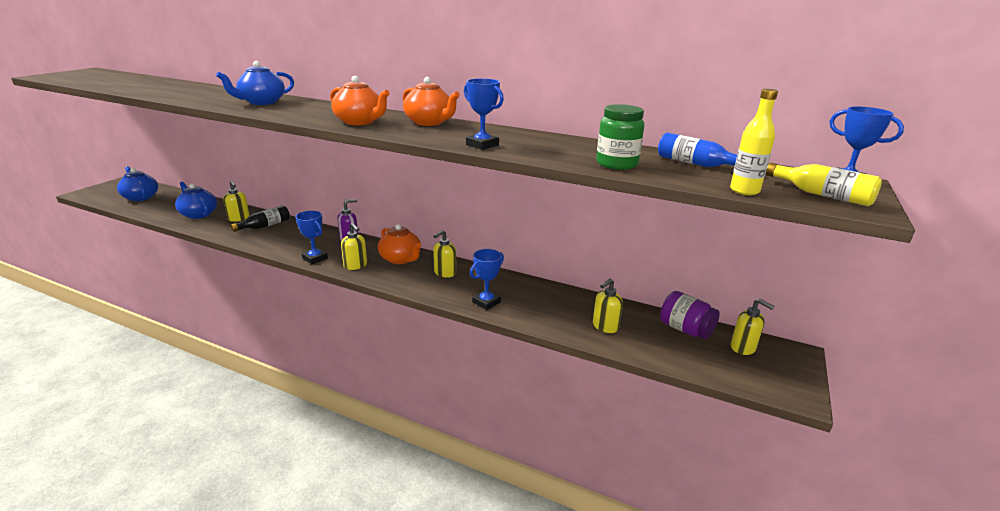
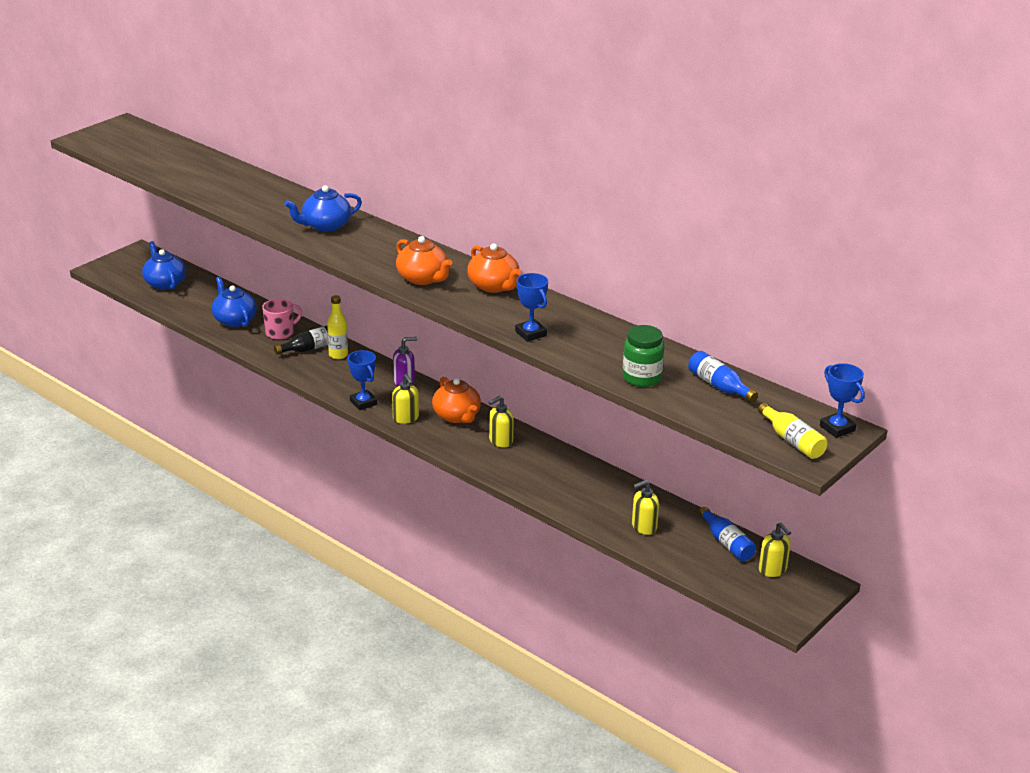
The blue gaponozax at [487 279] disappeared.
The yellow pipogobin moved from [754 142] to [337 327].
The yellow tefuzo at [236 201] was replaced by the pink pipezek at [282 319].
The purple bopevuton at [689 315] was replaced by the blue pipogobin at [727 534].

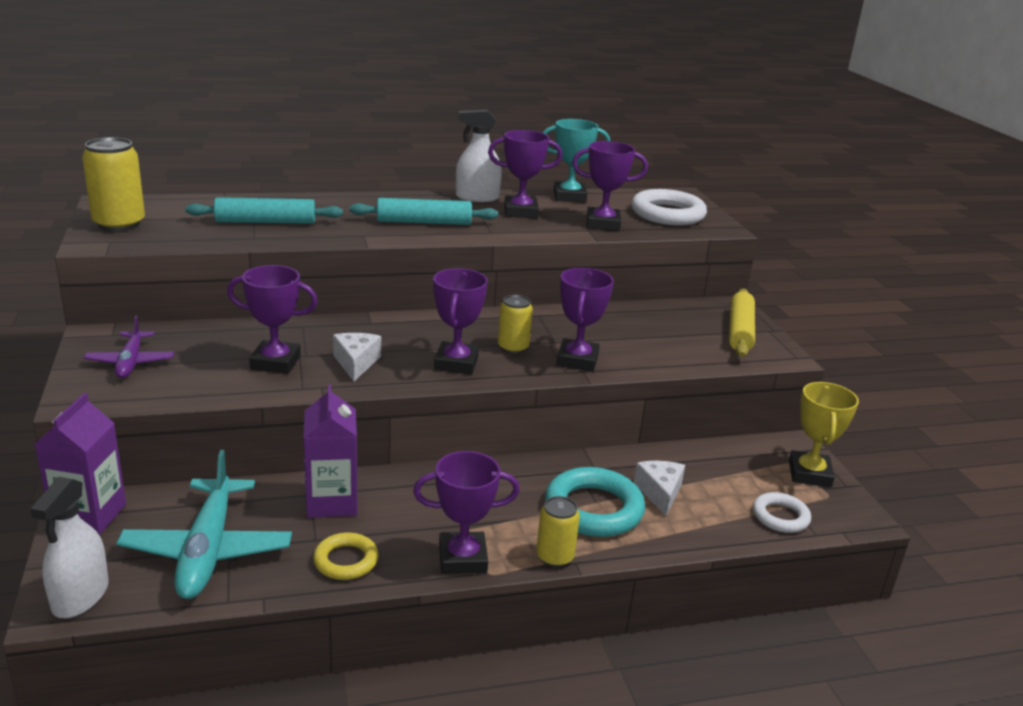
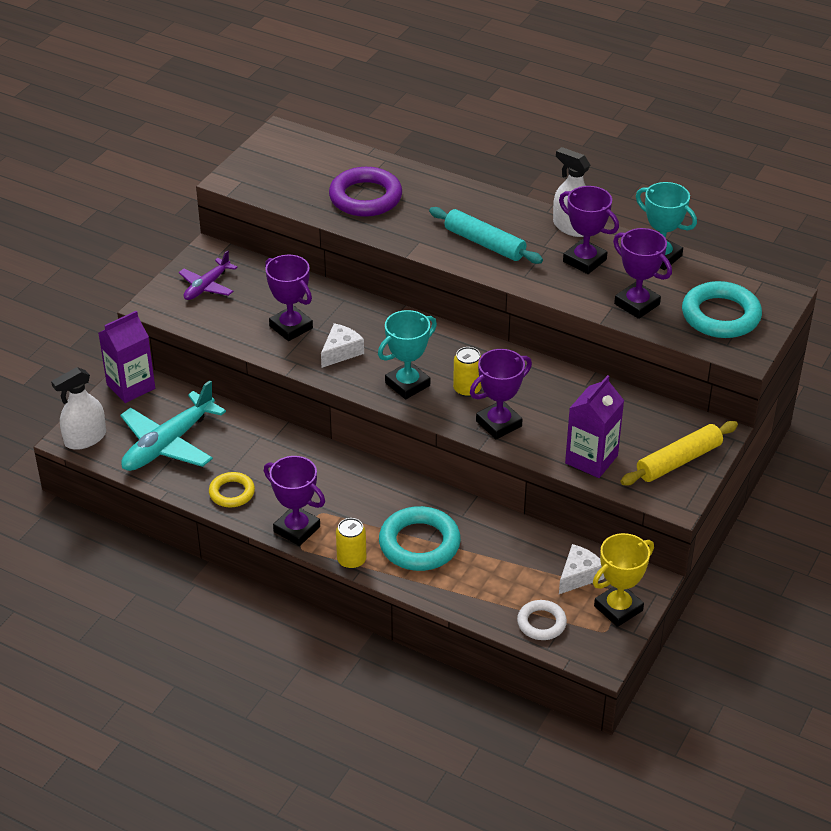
The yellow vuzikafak at [113 184] disappeared.
The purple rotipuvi moved from [331 451] to [594 426].
The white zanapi moved from [659 488] to [581 569].
The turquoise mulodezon at [264 210] was replaced by the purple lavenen at [365 192].
The purple gaponozax at [460 321] became the turquoise gaponozax at [407 354].
The white lavenen at [669 207] became the turquoise lavenen at [722 309].

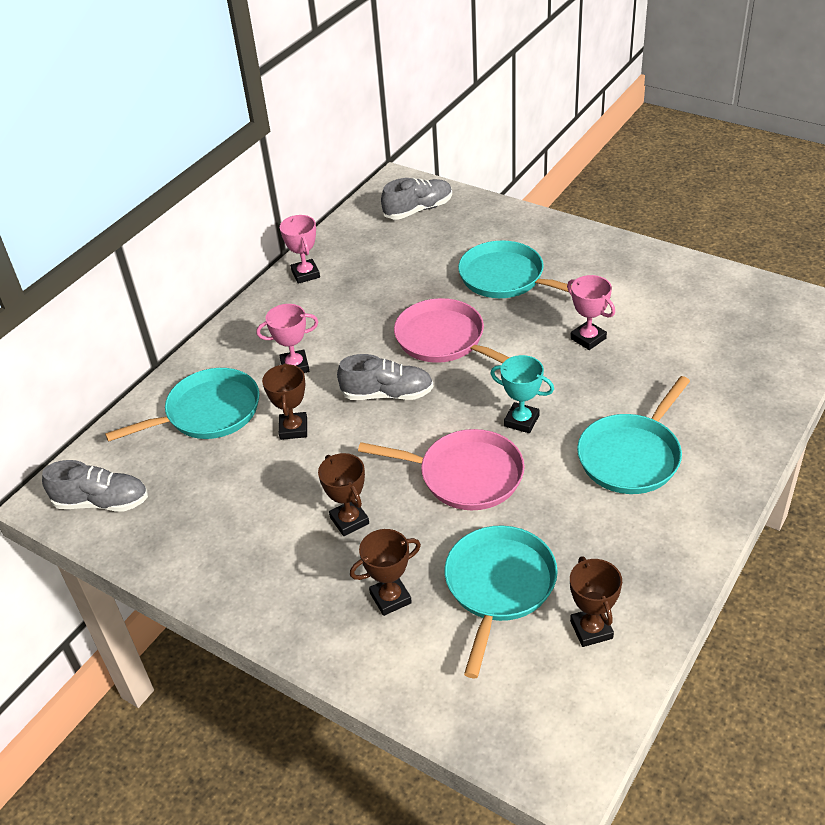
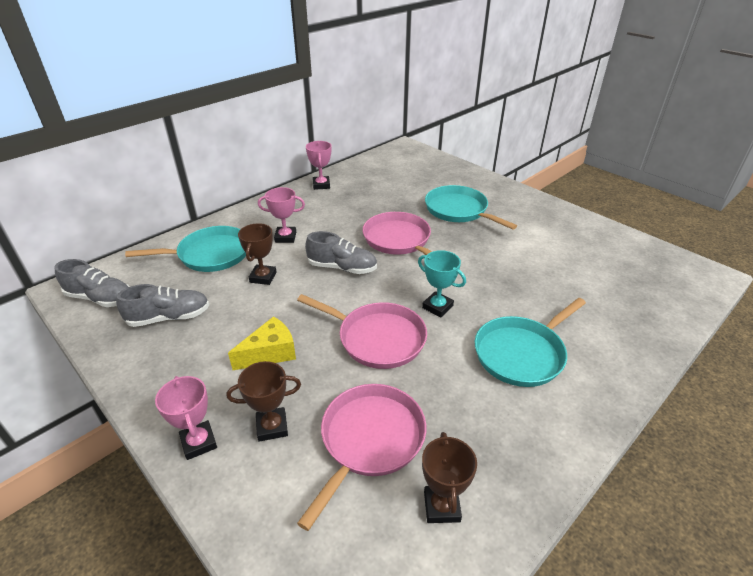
The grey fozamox moved from [416 198] to [162 305].
The pink gaponozax moved from [591 312] to [186 418].
The brown gaponozax at [343 494] was replaced by the yellow zanapi at [262 343].
The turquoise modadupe at [501 602] became the pink modadupe at [361 457].

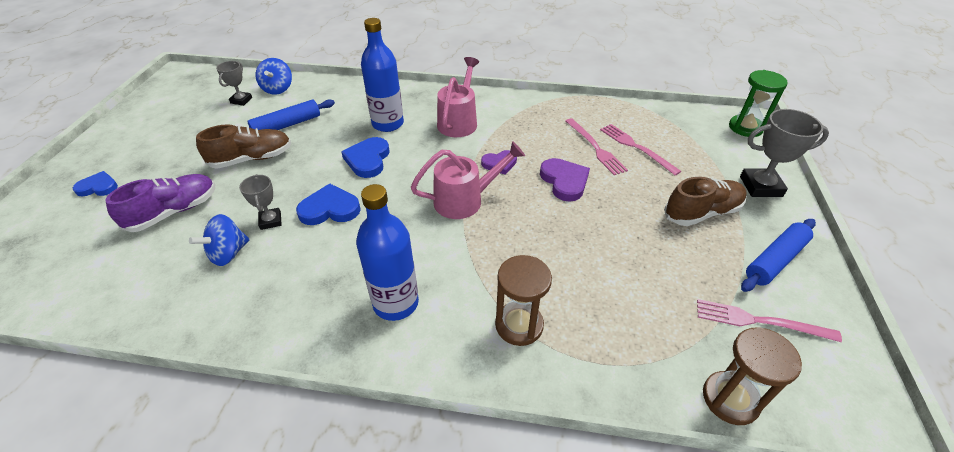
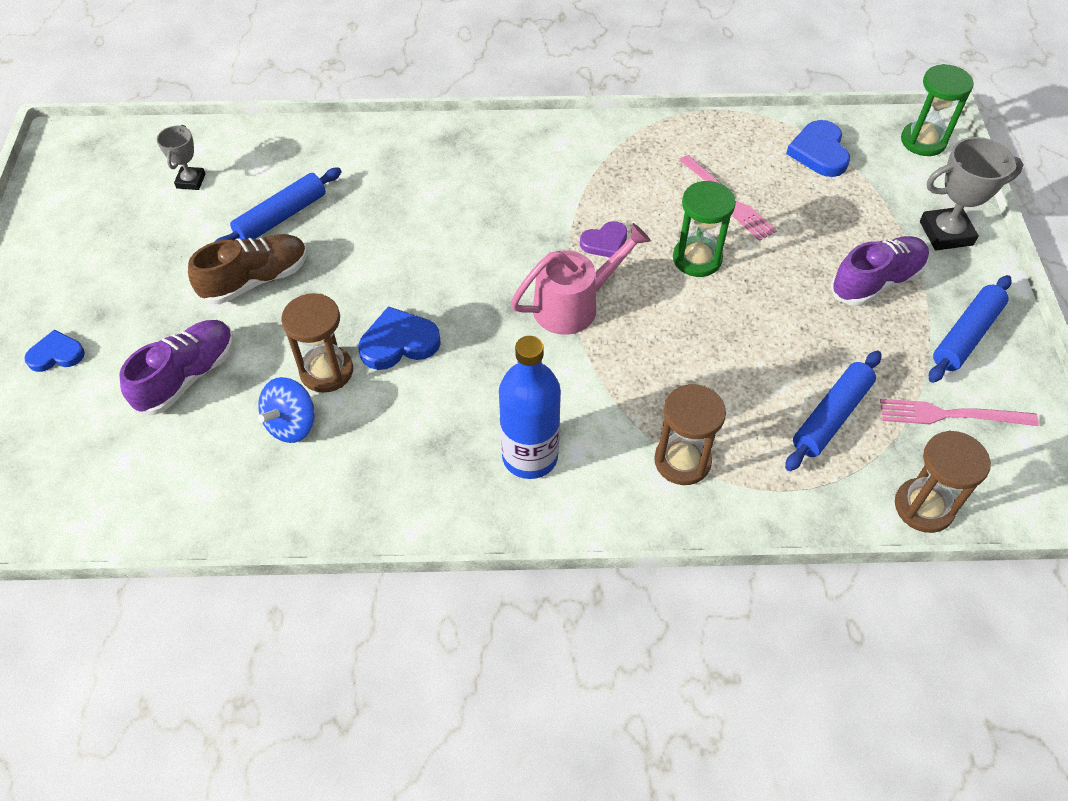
The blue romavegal at [274 76] disappeared.
The blue pipogobin at [382 75] disappeared.
The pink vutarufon at [458 97] disappeared.
The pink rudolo at [640 149] disappeared.
The blue mulodezon at [833 411] appeared.
The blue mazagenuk moved from [365 157] to [818 148].
The grey gaponozax at [260 202] was replaced by the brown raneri at [317 343].
The purple mazagenuk at [565 180] was replaced by the green raneri at [704 229].
The brown fozamox at [705 201] became the purple fozamox at [879 271].

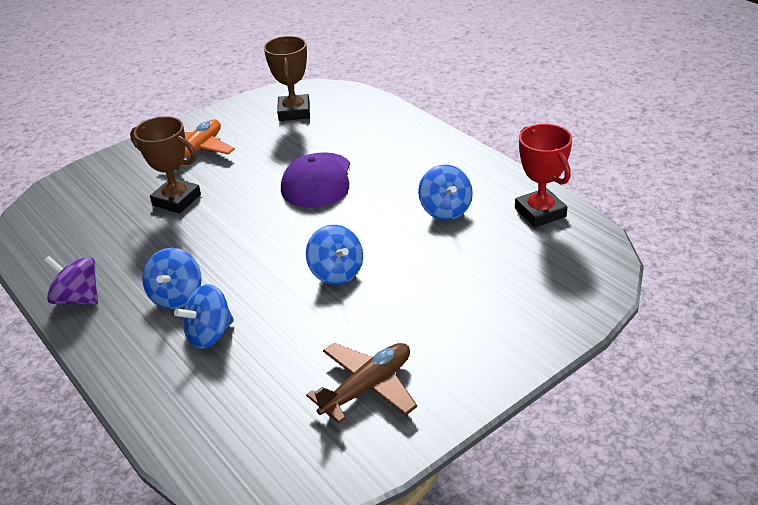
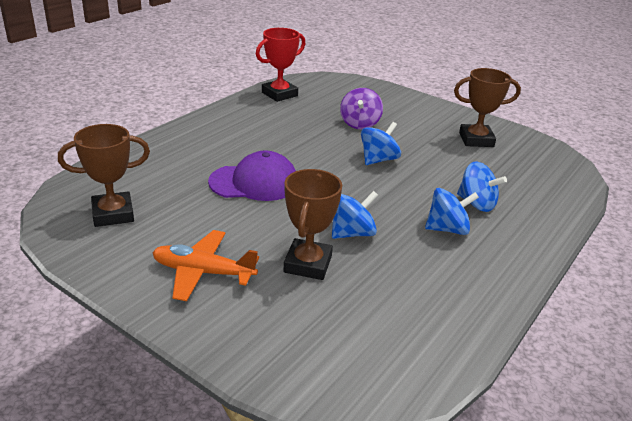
The purple romavegal moved from [71 280] to [361 108].
The blue romavegal moved from [445 192] to [355 215].
The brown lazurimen at [361 383] was replaced by the brown gaponozax at [487 107].

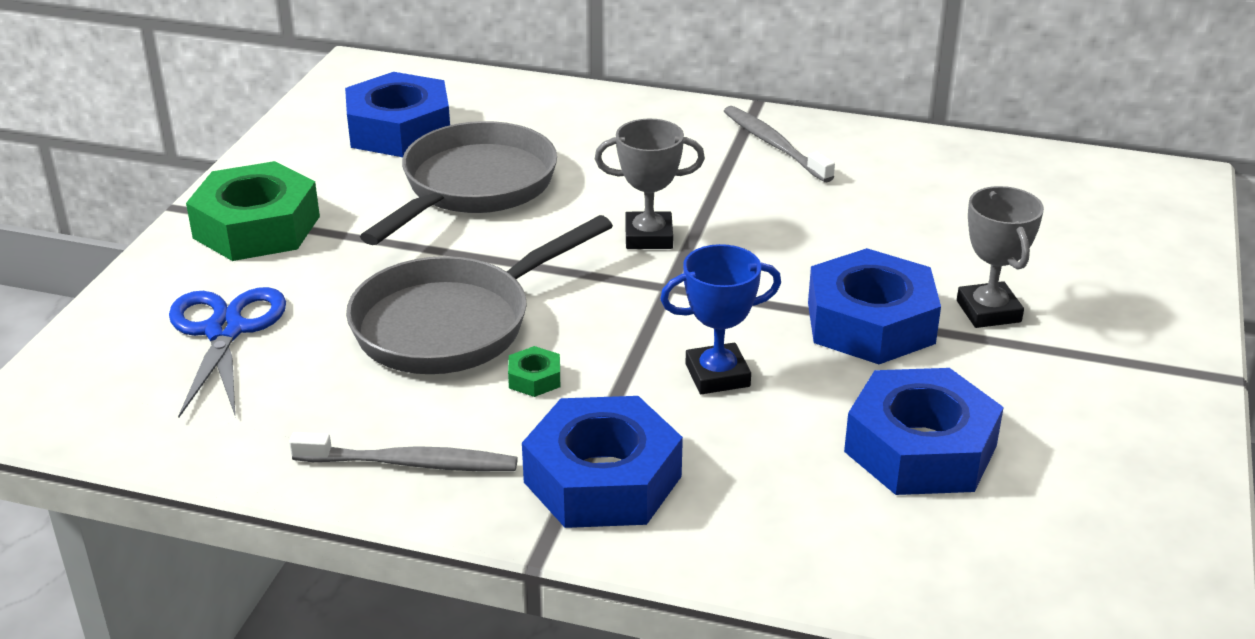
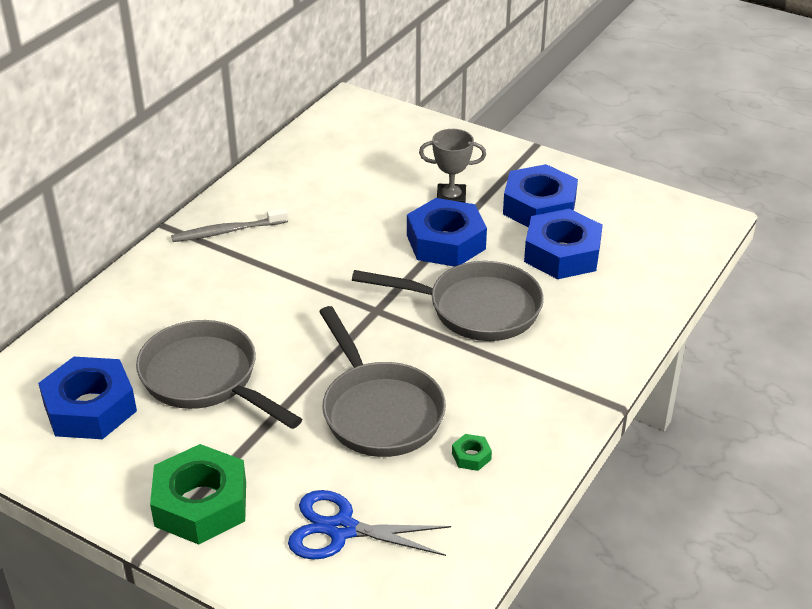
The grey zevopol at [403 451] disappeared.
The grey gaponozax at [650 184] disappeared.
The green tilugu moved from [534 371] to [472 452].
The blue tilugu moved from [602 462] to [540 195].
The blue gaponozax at [720 319] was replaced by the grey modadupe at [448 301].

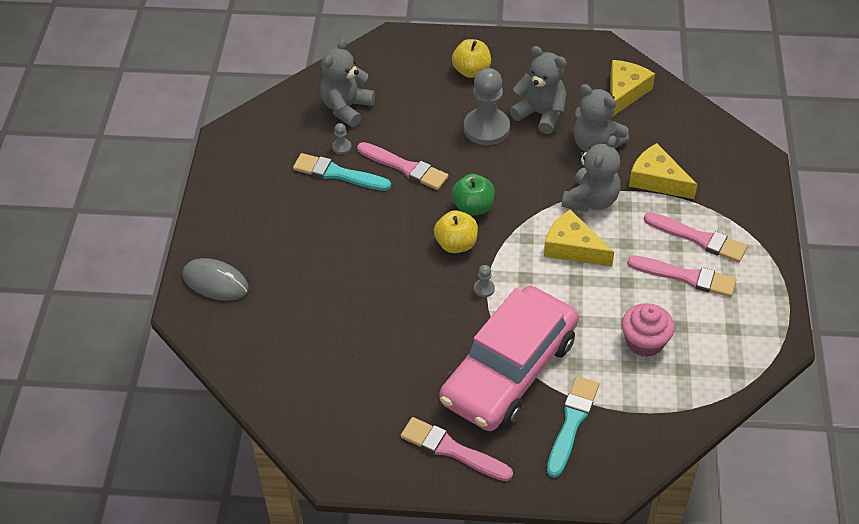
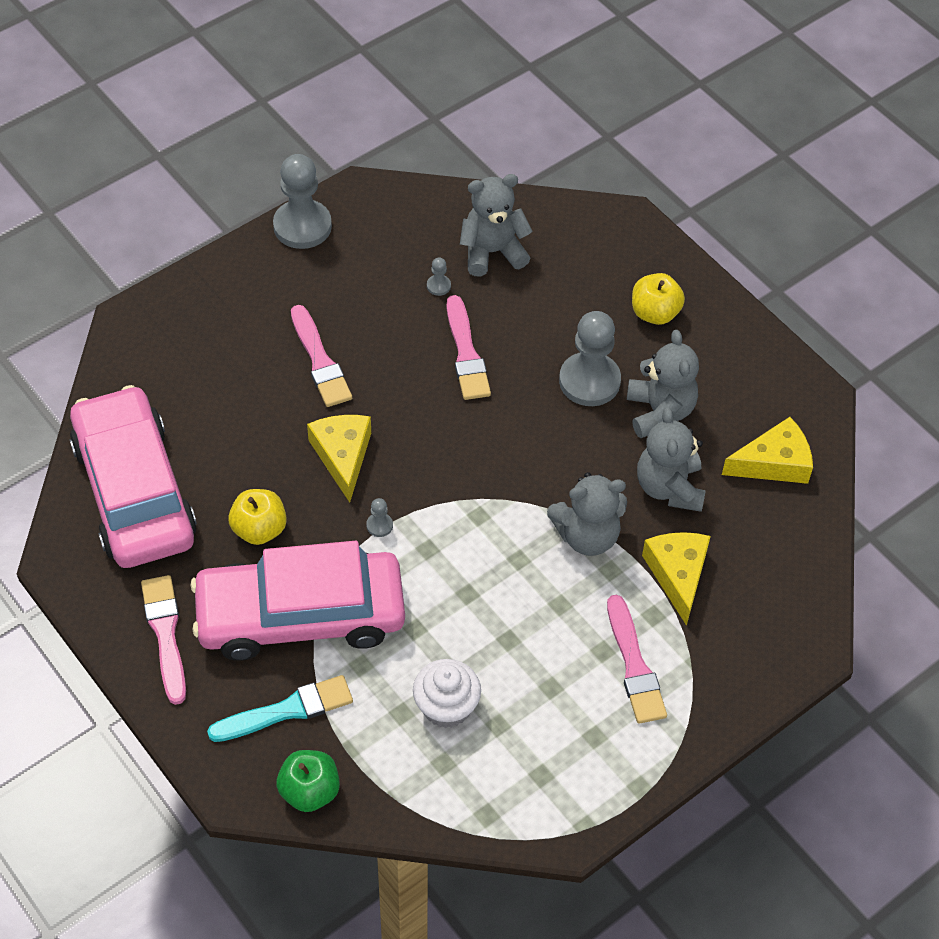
The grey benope at [215 279] disappeared.
The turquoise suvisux at [342 172] disappeared.
The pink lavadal at [133 476] appeared.
The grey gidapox at [302 201] appeared.
The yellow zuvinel moved from [456 231] to [257 517].
The green zuvinel moved from [473 195] to [308 781].
The yellow zanapi moved from [579 238] to [339 459].
The pink suvisux moved from [682 276] to [321 356].
The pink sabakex at [648 330] became the white sabakex at [447 693].

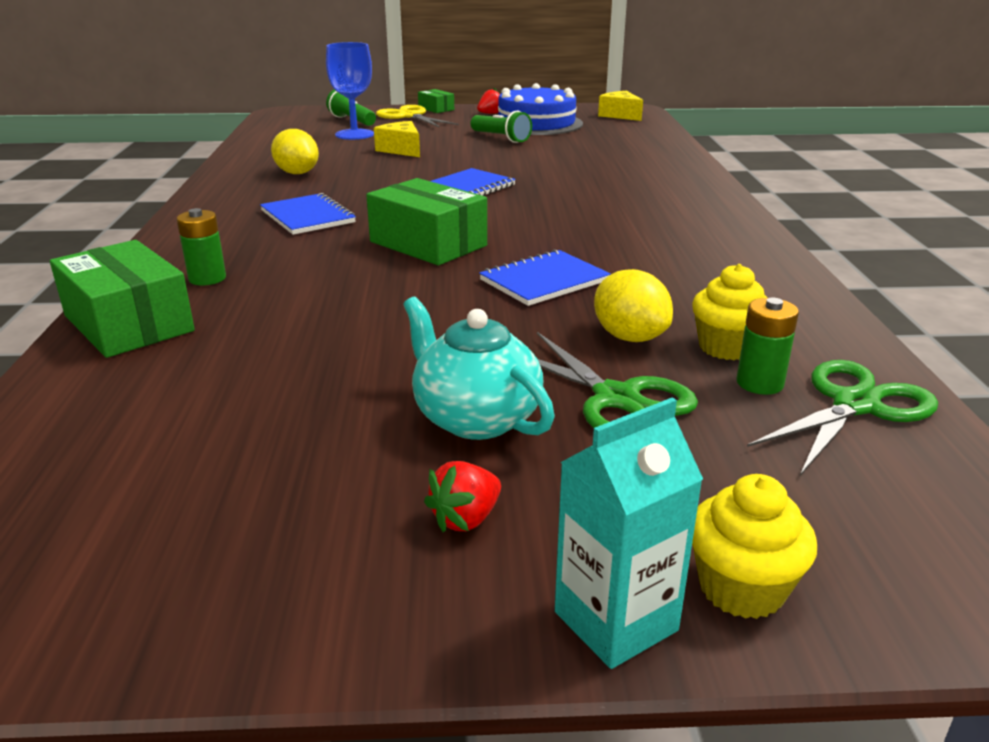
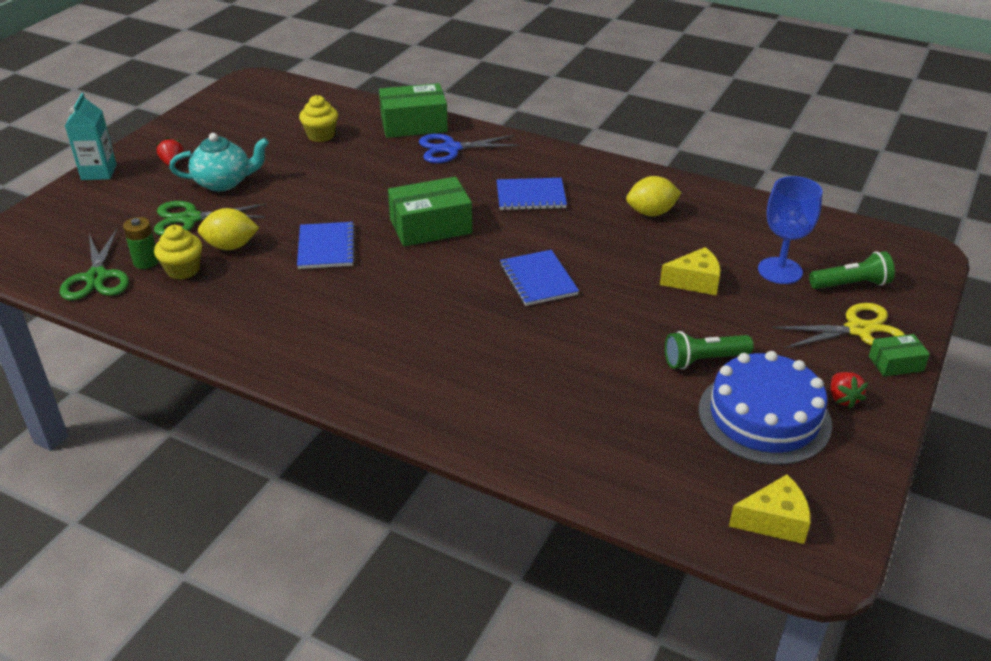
The yellow sabakex moved from [754 546] to [318 118].
The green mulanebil at [201 246] was replaced by the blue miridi at [469 148].

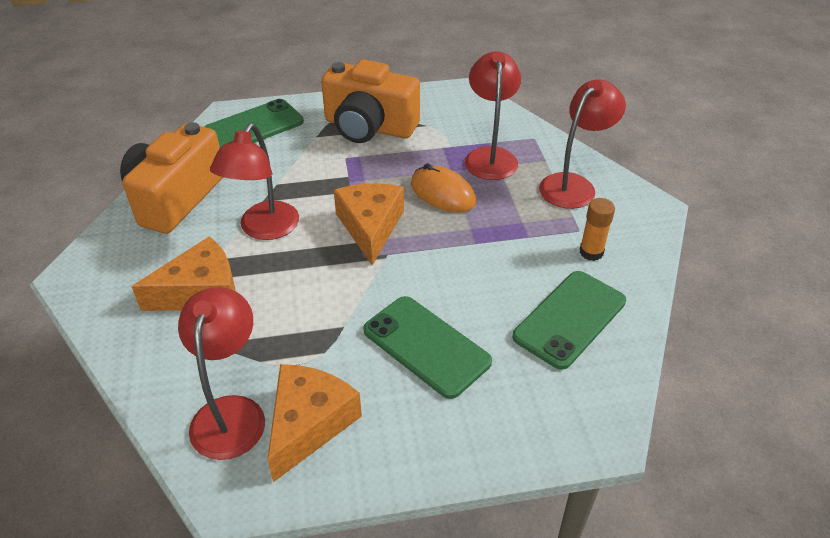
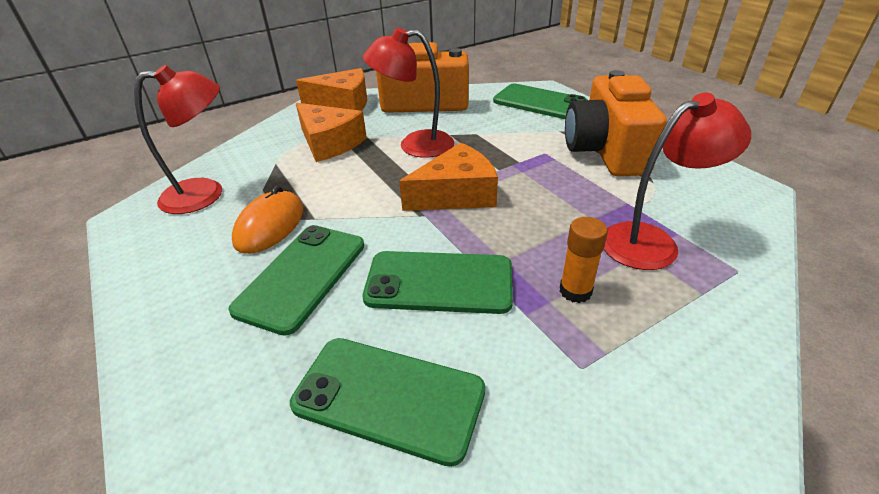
The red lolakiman at [582 144] disappeared.
The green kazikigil at [438 282] appeared.
The orange zanapi moved from [314 423] to [331 89].
The orange benope moved from [443 187] to [268 220].
The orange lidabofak moved from [597 229] to [584 260].

